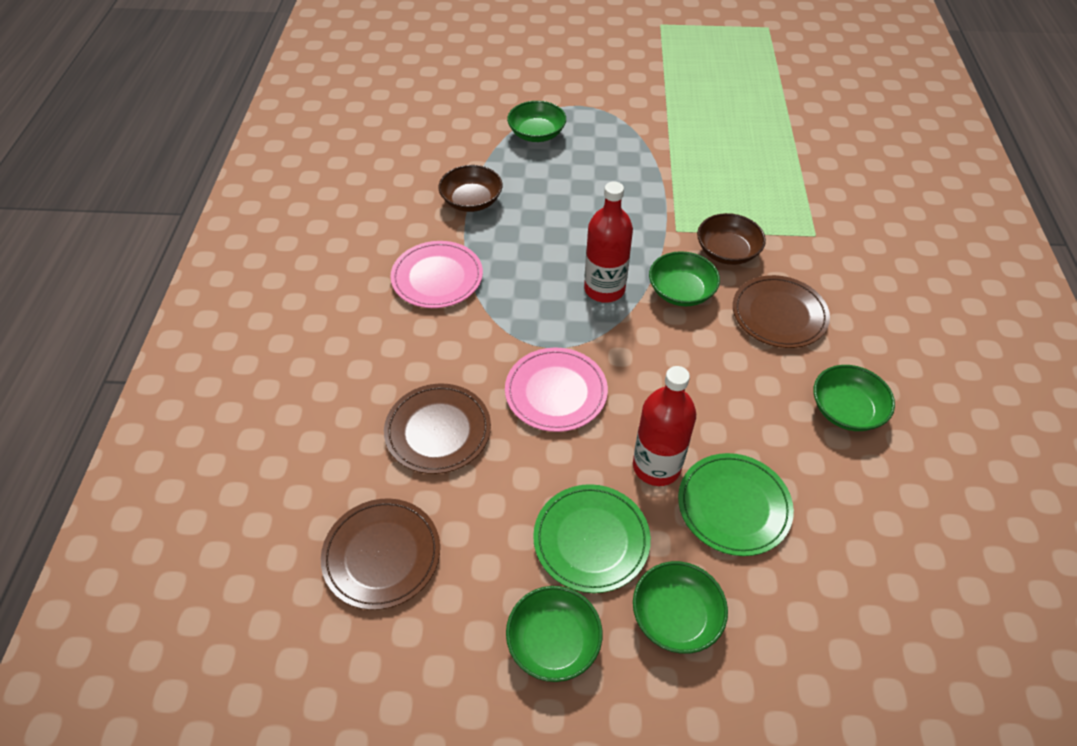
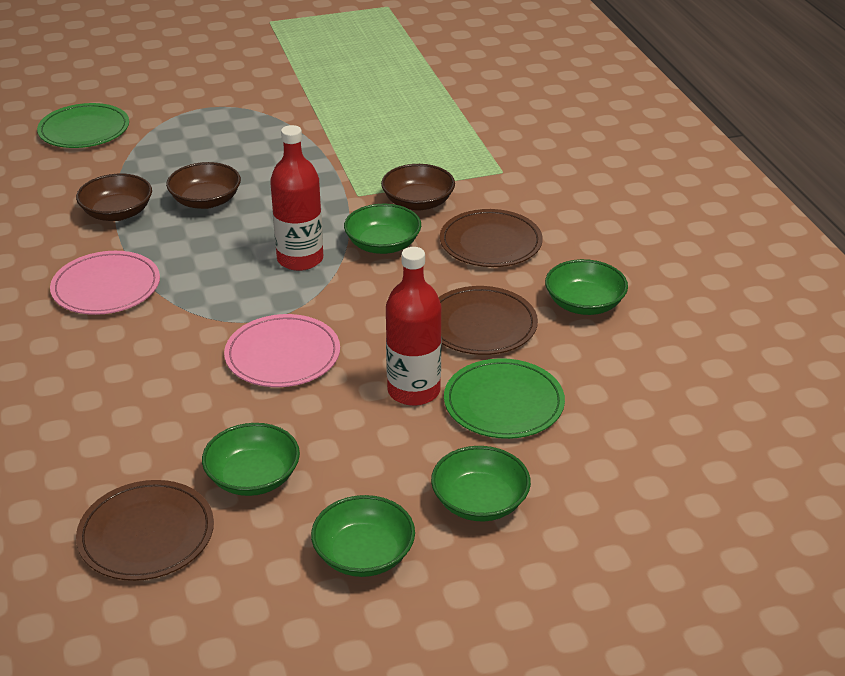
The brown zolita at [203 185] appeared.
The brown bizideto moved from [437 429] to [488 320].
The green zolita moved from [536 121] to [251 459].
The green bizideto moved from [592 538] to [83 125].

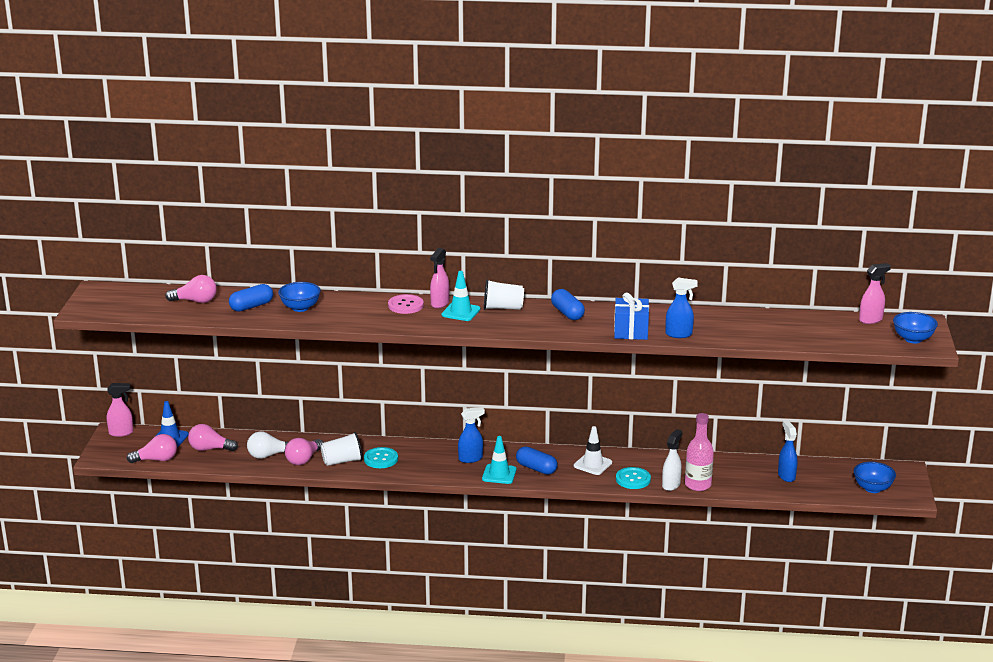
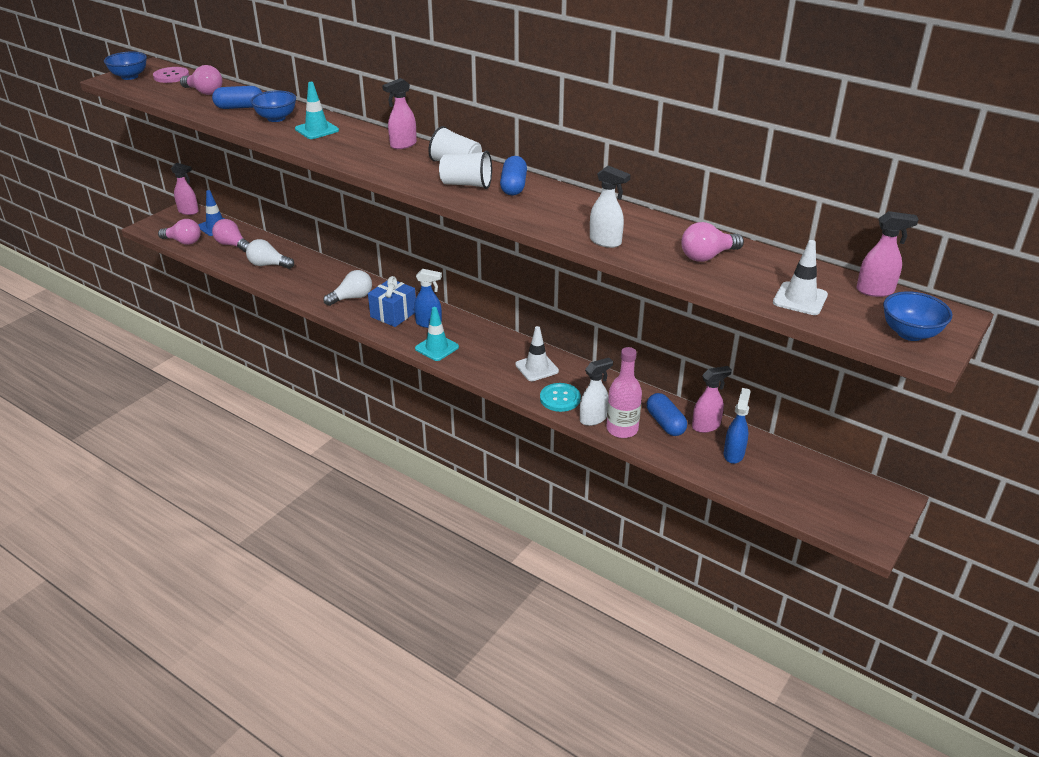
The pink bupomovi at [712 399] appeared.
The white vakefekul at [800 277] appeared.
The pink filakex moved from [304 451] to [712 242].
The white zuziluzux moved from [342 449] to [465 170].
The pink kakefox moved from [406 304] to [171 75].
The turquoise vakefekul moved from [461 296] to [317 110].
The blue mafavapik moved from [537 460] to [667 414].
The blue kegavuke moved from [631 316] to [392 301].
The blue zolita moved from [875 477] to [125 65].
The turquoise kakefox at [381 457] was replaced by the white filakex at [347 288].
The blue bupomovi at [682 308] became the white bupomovi at [610 206].

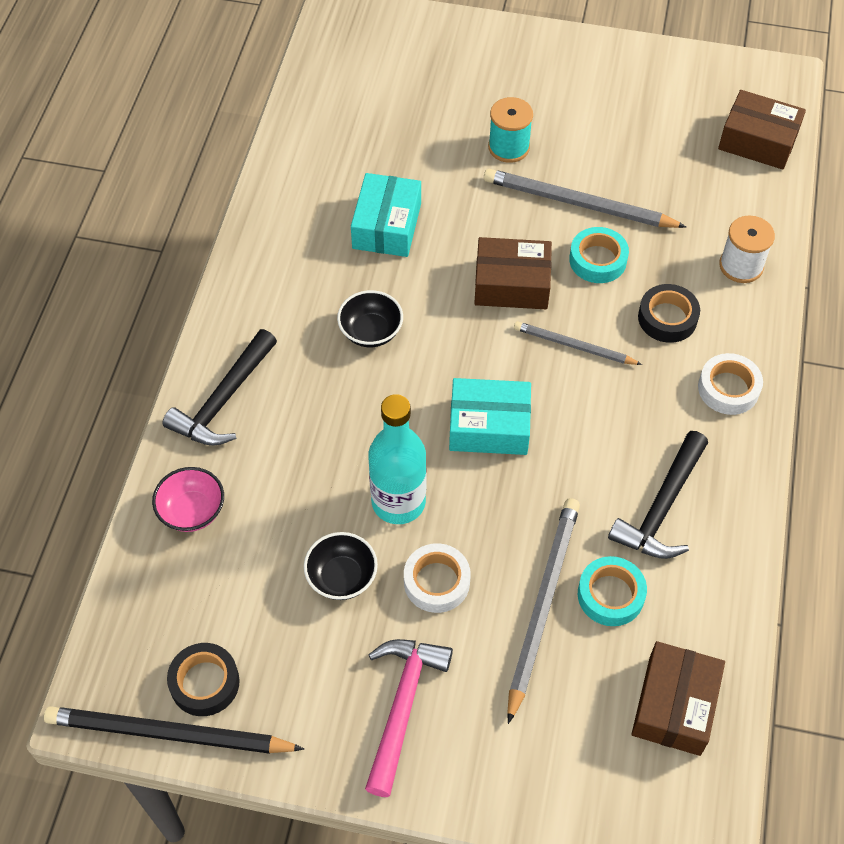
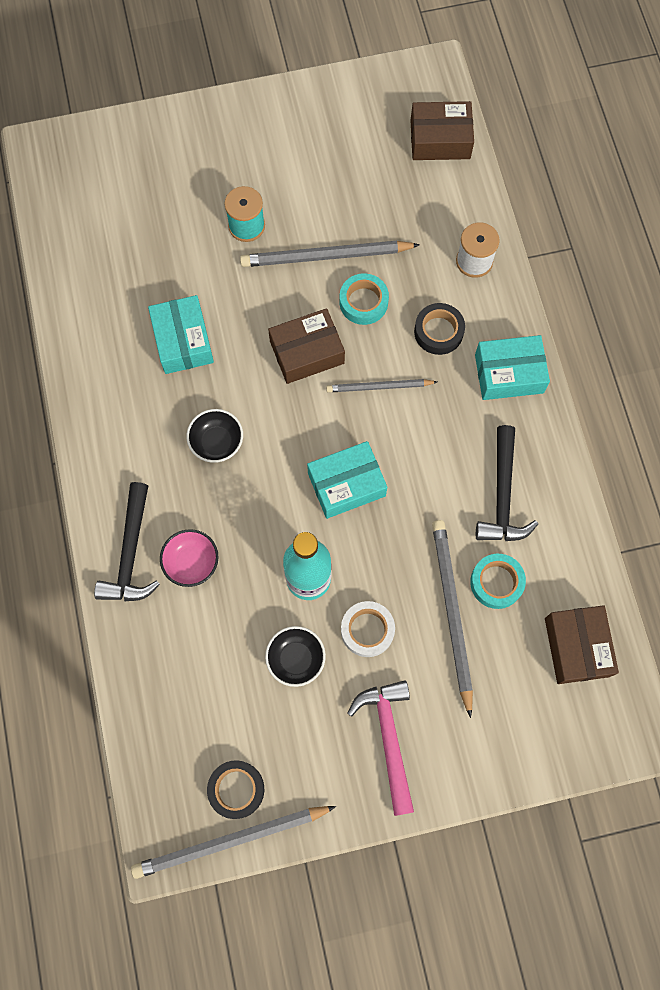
The pink zolita moved from [188 499] to [189 558].
The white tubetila at [730 384] was replaced by the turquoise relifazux at [512 367].
The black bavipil at [174 730] became the grey bavipil at [233 842].

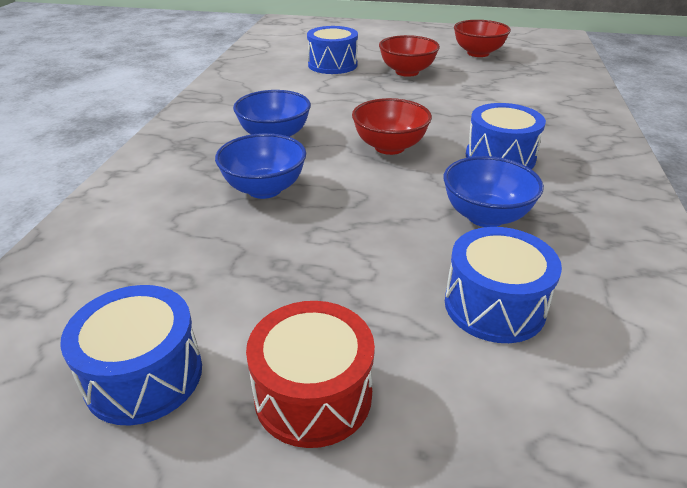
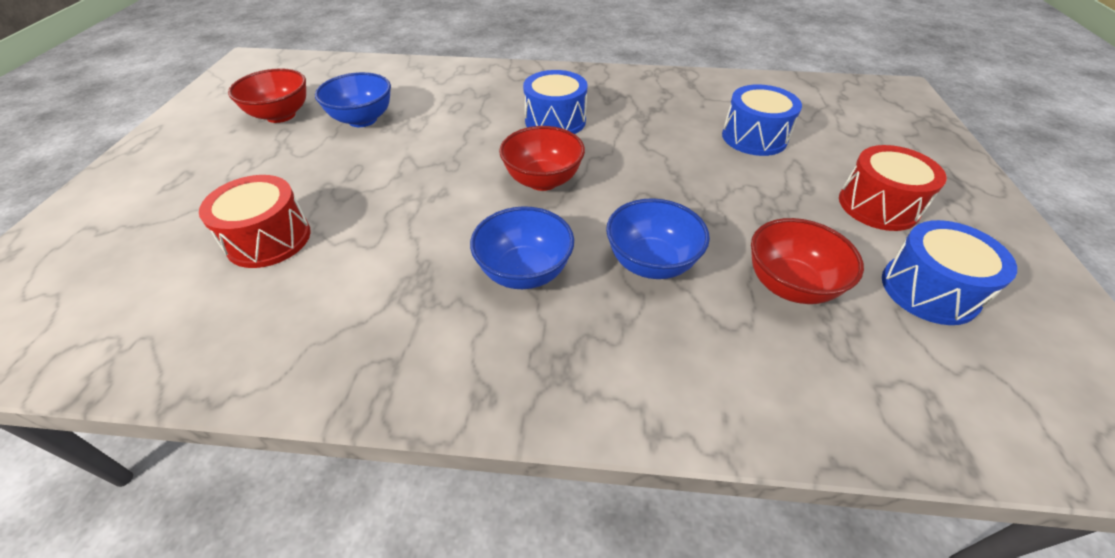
The red zolita moved from [409 56] to [807 261].
The blue zolita moved from [494 191] to [353 99].
The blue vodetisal at [332 50] became the red vodetisal at [255 221].

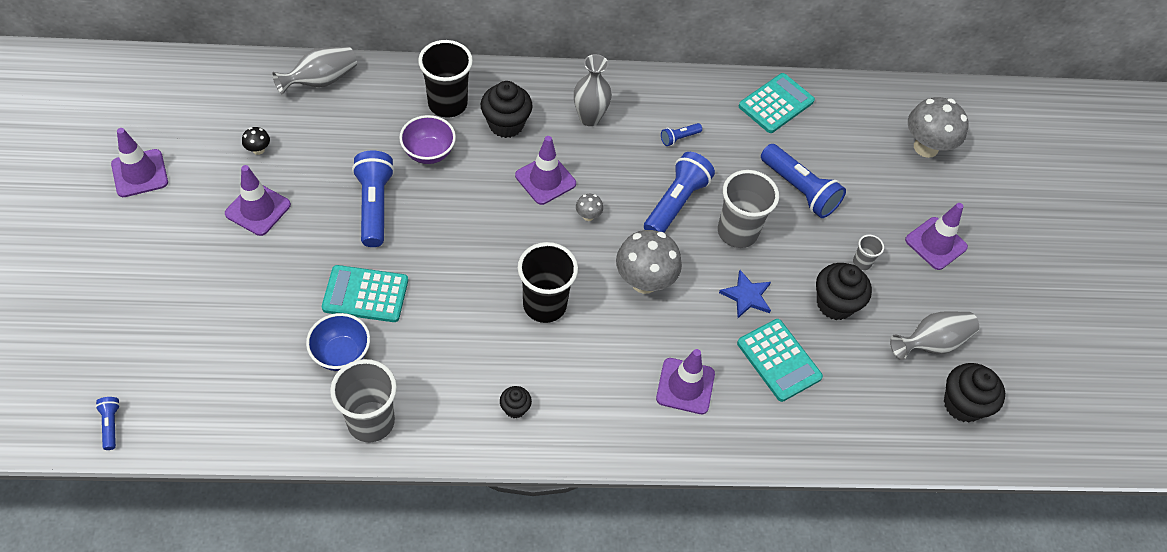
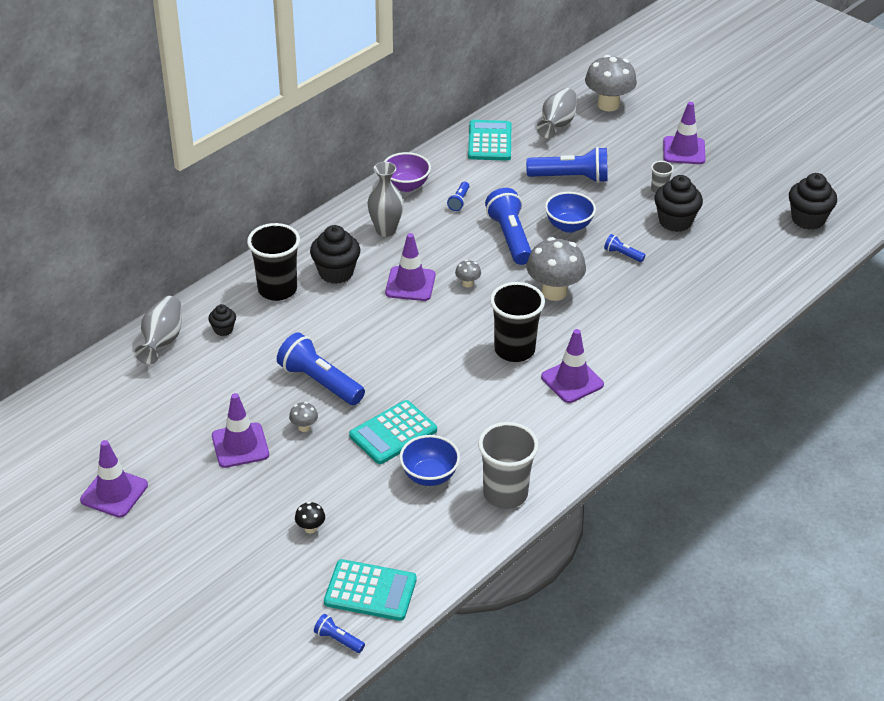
The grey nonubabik at [303 417] appeared.
The black nonubabik moved from [256 141] to [310 517].
The purple zolita moved from [427 139] to [407 172].
The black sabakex moved from [516 402] to [222 320].
The purple vakefekul moved from [685 381] to [572 366].
The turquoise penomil moved from [780 360] to [370 590].
The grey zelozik moved from [934 335] to [557 113].
The grey zuziluzux at [748 209] was replaced by the blue zolita at [570 212].
The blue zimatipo at [745 294] was replaced by the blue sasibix at [624 248].

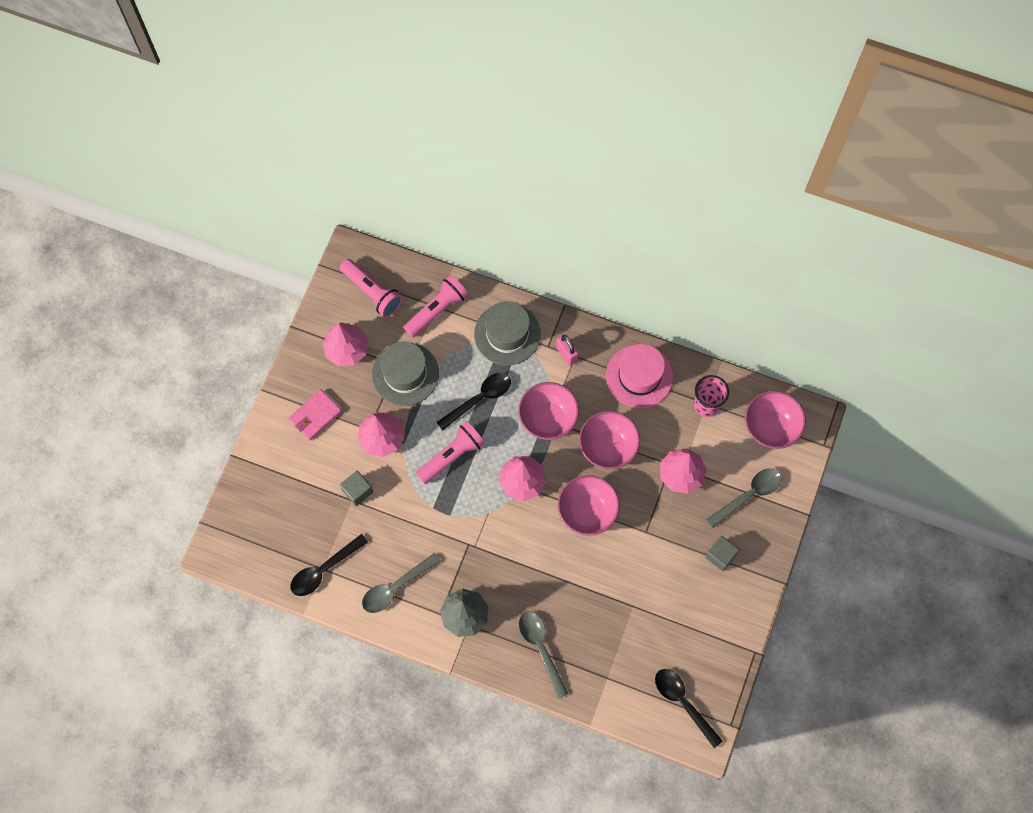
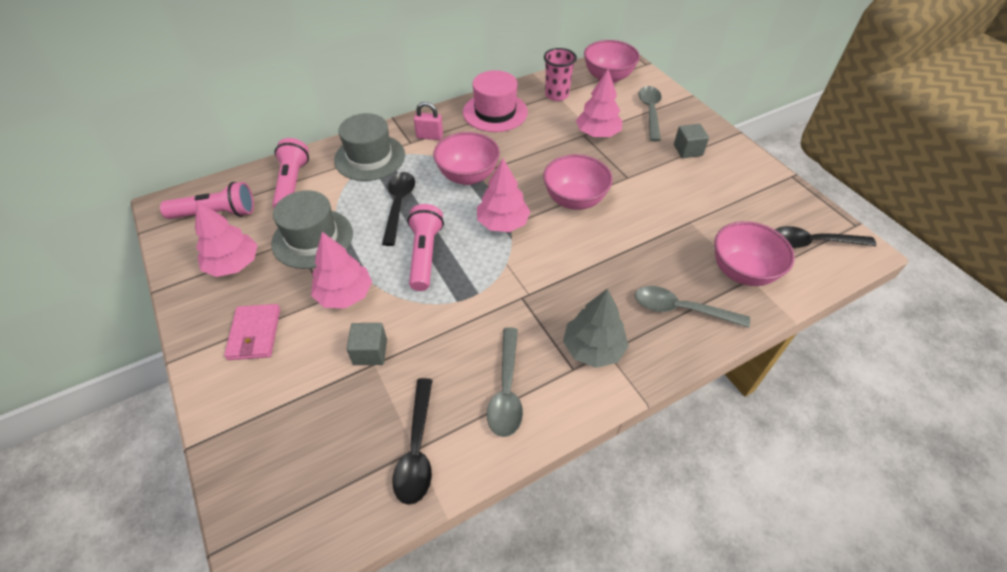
The pink zolita moved from [609 440] to [755 253].

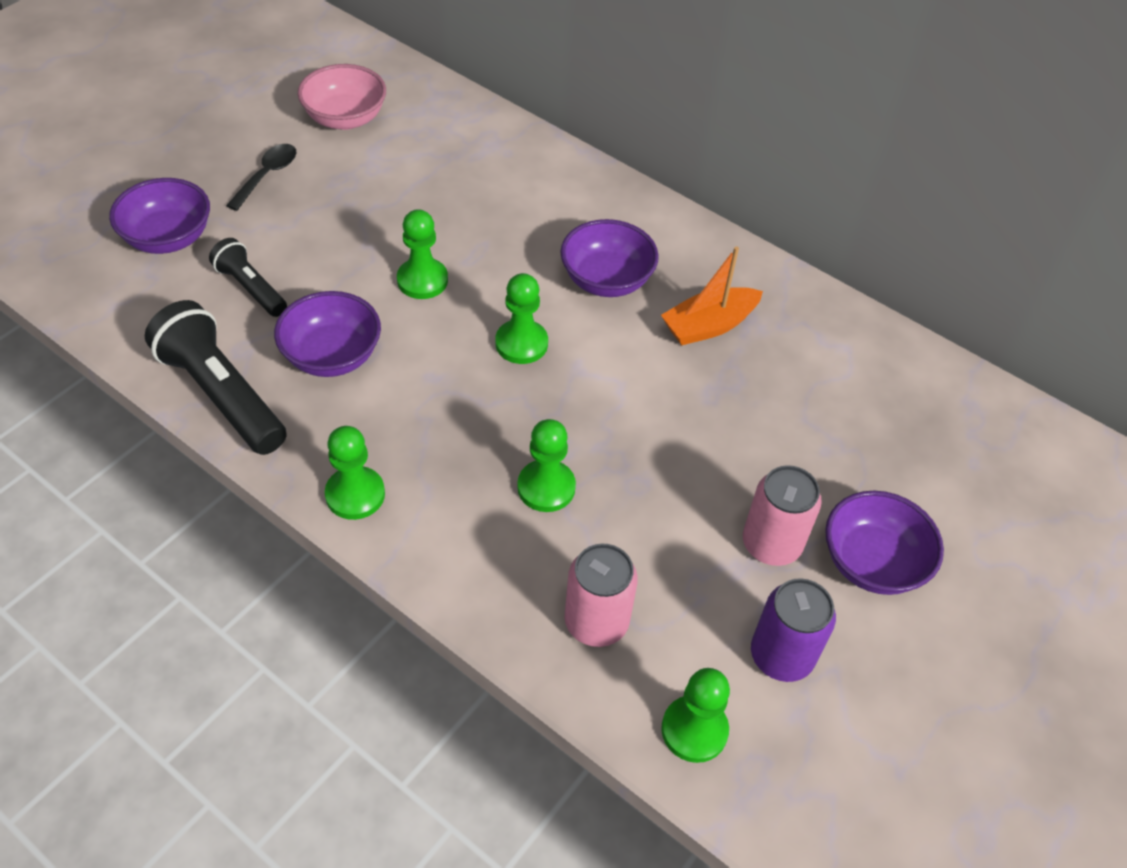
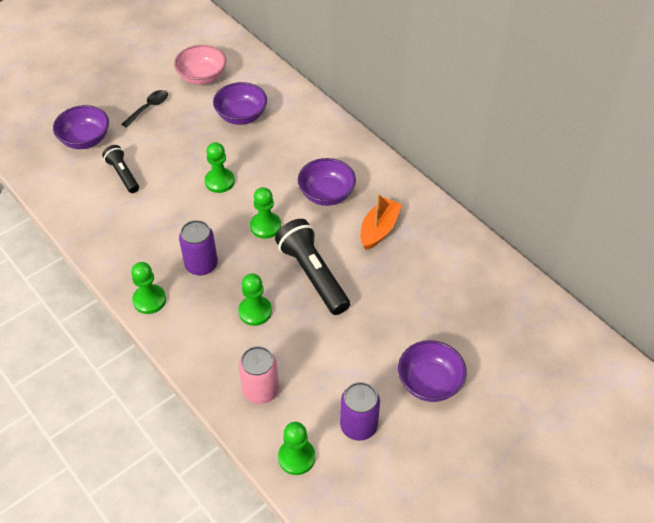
The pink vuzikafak at [782 515] disappeared.
The purple vuzikafak at [198 248] appeared.
The black sasibix moved from [216 377] to [312 267].
The purple zolita moved from [327 334] to [240 103].
The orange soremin at [712 295] turned 135 degrees clockwise.

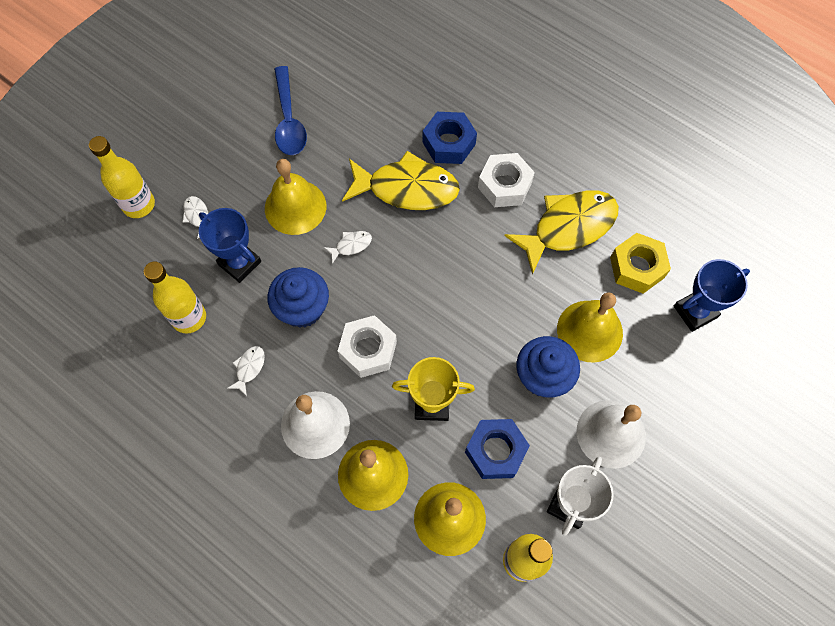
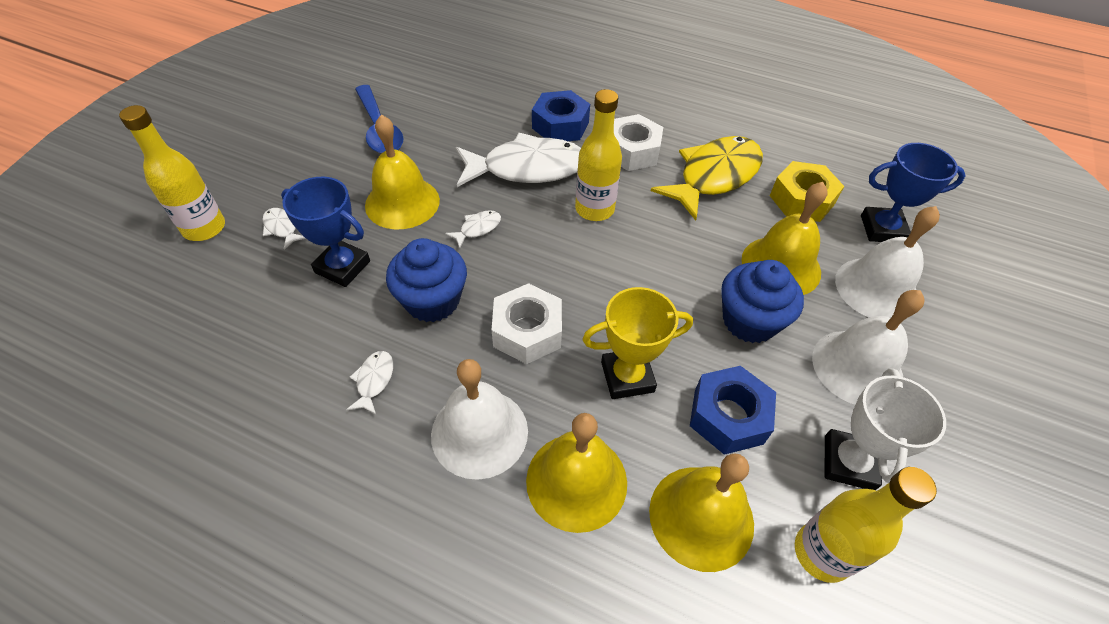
The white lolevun at [887 262] appeared.
The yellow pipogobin moved from [175 298] to [598 155].
The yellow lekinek at [401 180] became the white lekinek at [518 160].
The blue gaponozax at [712 295] turned 45 degrees clockwise.

